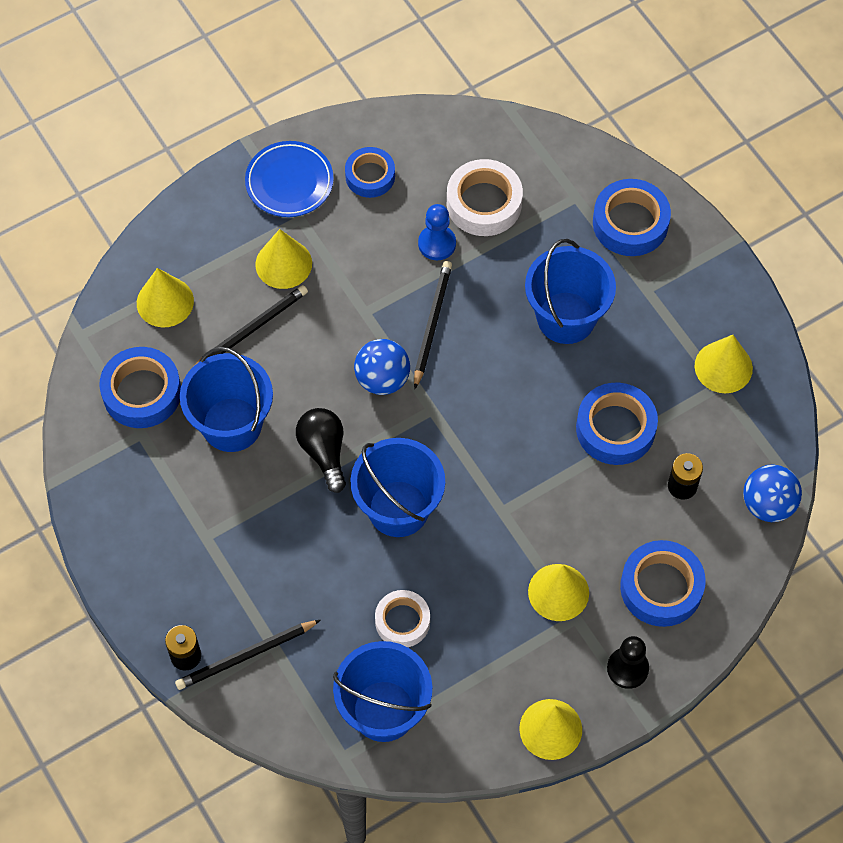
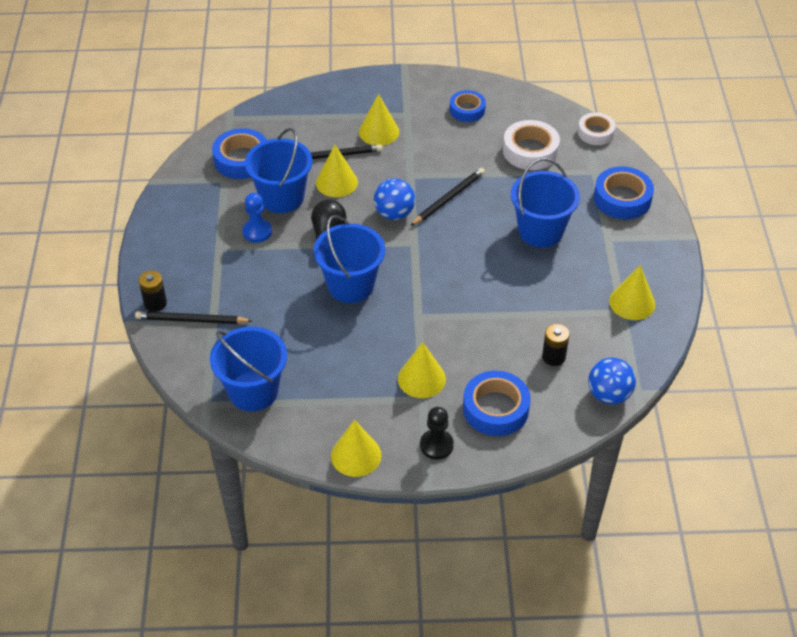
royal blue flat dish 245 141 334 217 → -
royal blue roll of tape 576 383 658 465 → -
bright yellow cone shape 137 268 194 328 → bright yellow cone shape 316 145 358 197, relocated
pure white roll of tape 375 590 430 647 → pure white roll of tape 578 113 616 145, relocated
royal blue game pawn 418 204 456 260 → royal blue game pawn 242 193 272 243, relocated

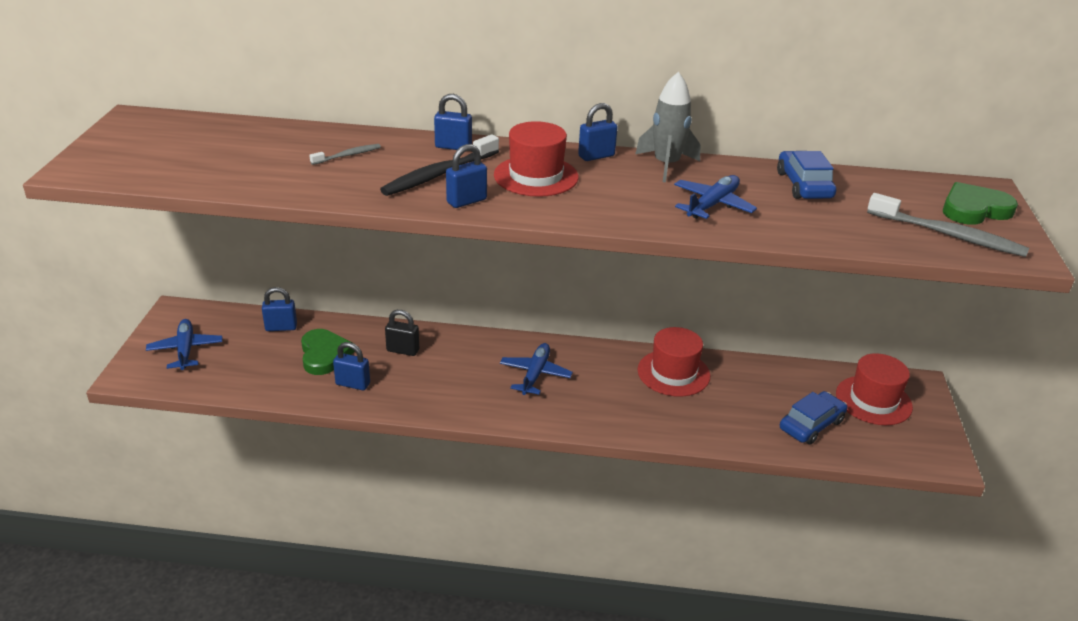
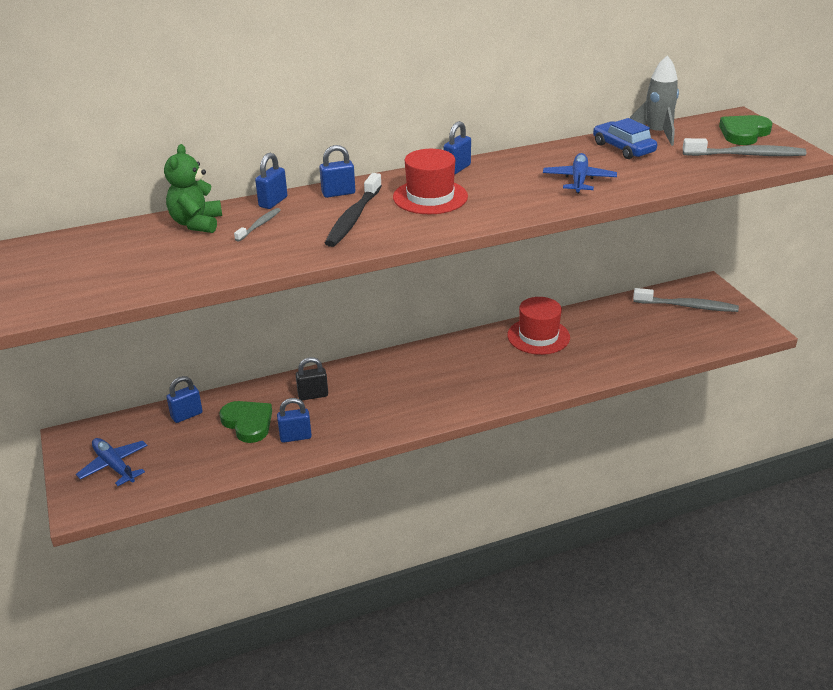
royal blue plane 500 343 573 395 → -
royal blue toy car 780 391 847 445 → -
- → green teddy bear 164 144 222 233
royal blue padlock 446 144 487 208 → royal blue padlock 255 153 287 209, relocated
ash-grey rocket 635 72 700 183 → ash-grey rocket 630 55 679 146, relocated
red top hat 836 353 913 425 → ash-grey dental brush 633 288 739 312

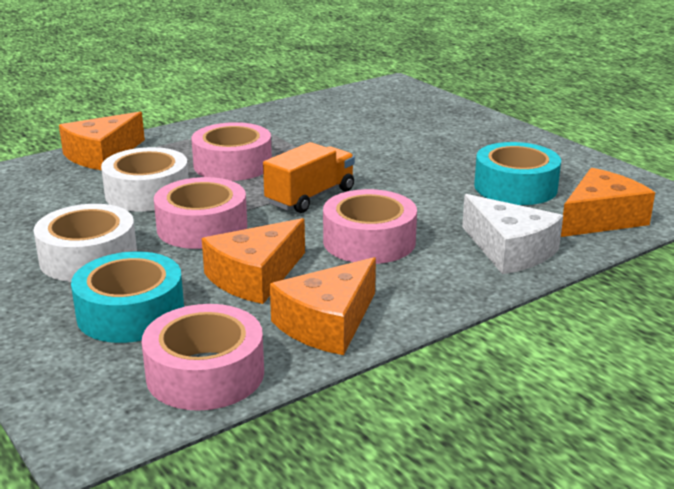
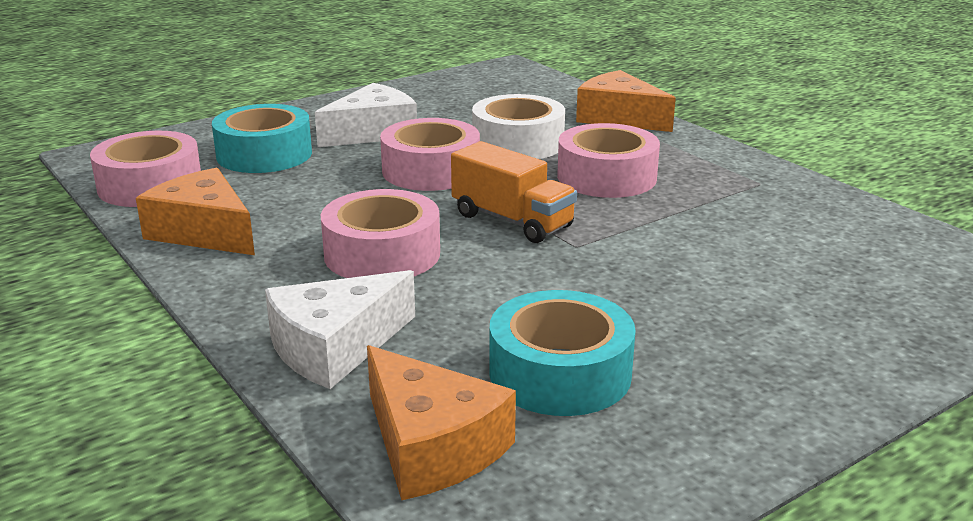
orange-coloured cheese 202 218 305 304 → -
pure white roll of tape 33 204 137 282 → pure white cheese 315 83 417 147

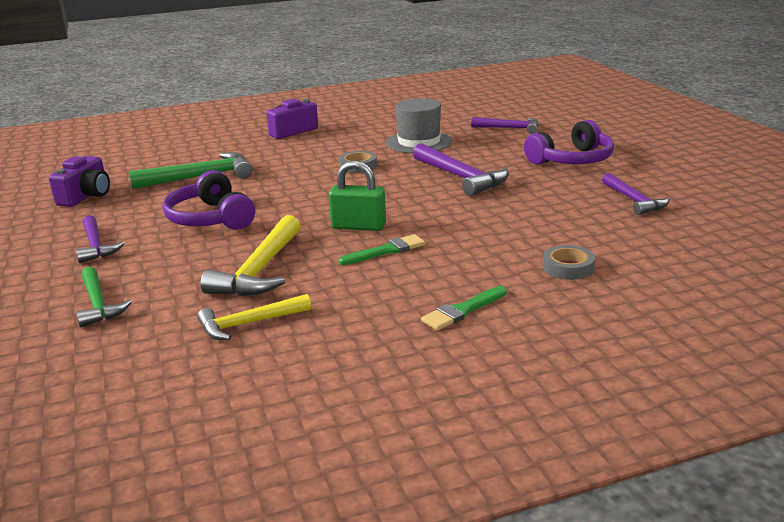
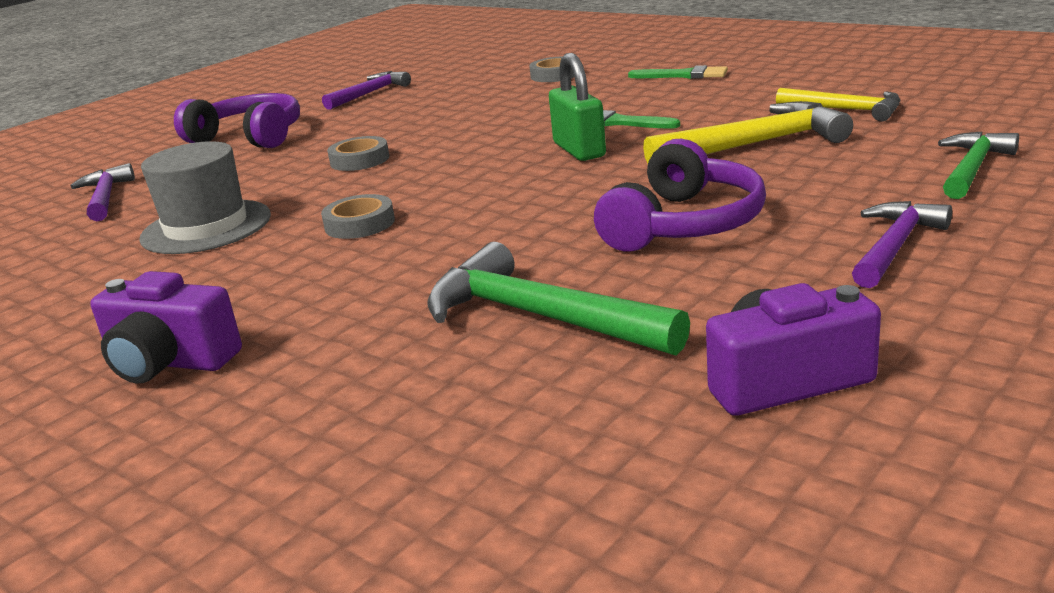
royal purple claw hammer 413 143 509 196 → ash-grey roll of tape 327 136 389 171

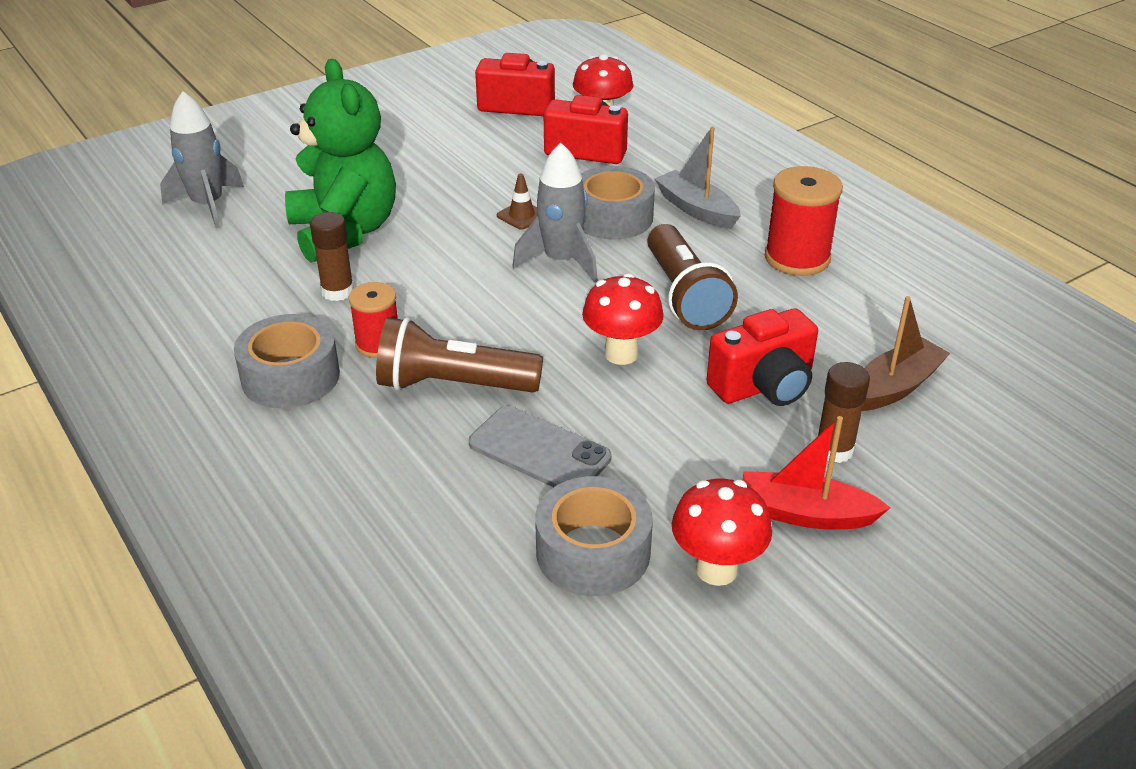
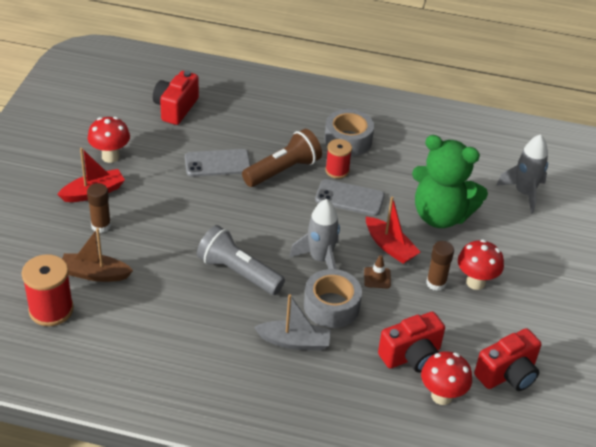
ash-grey roll of tape 535 476 653 596 → -
- → ash-grey mobile phone 315 179 385 216
- → red boat 366 196 420 264
brown glue stick 310 212 354 301 → brown glue stick 426 241 454 291, relocated
red fungus 582 273 664 365 → red fungus 458 239 504 290, relocated
red compact camera 707 308 818 406 → red compact camera 153 71 199 125, relocated
red bobbin 765 166 843 276 → red bobbin 22 254 74 326, relocated
brown flashlight 647 224 738 330 → ash-grey flashlight 197 225 285 295
brown boat 862 296 950 411 → brown boat 62 228 133 282, 90 degrees clockwise

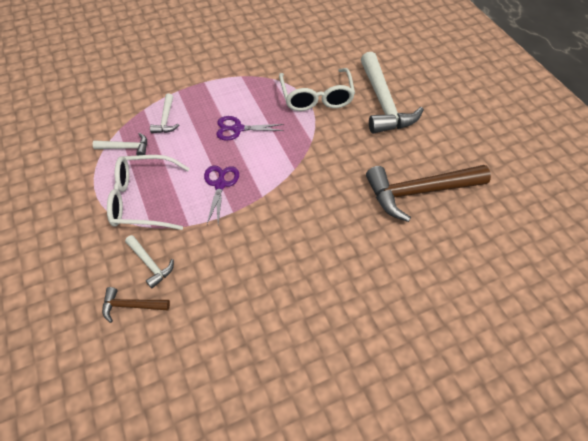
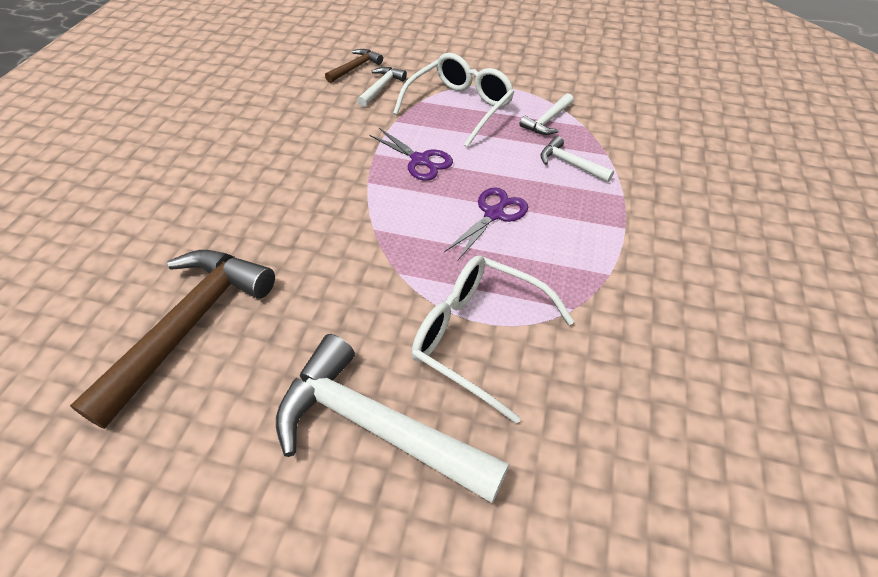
pure white claw hammer 125 235 174 289 → pure white claw hammer 357 67 407 107, 120 degrees clockwise

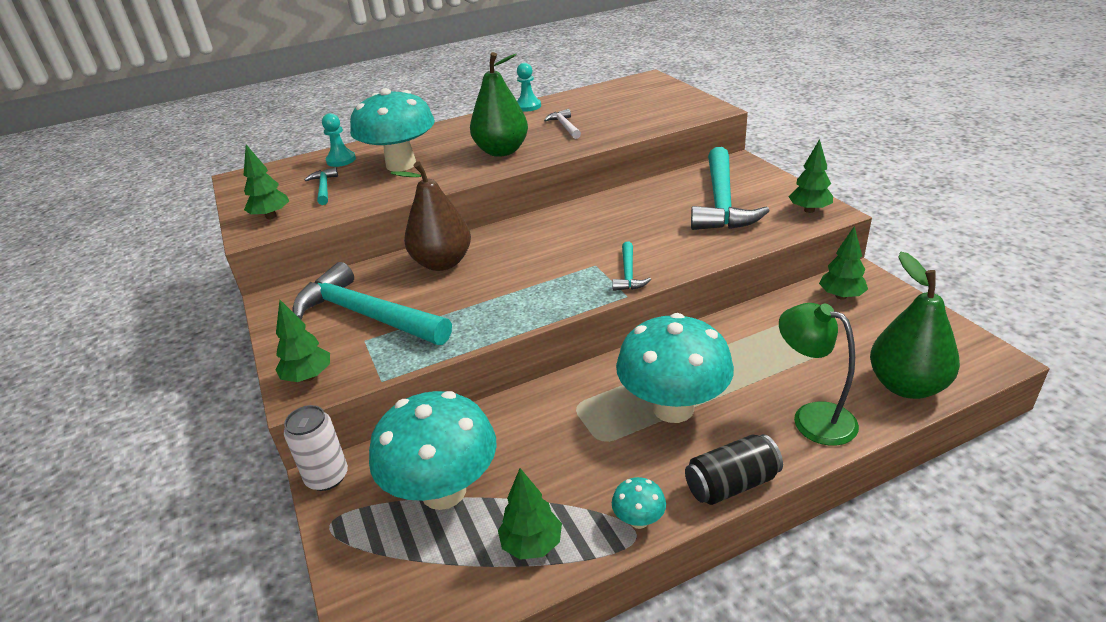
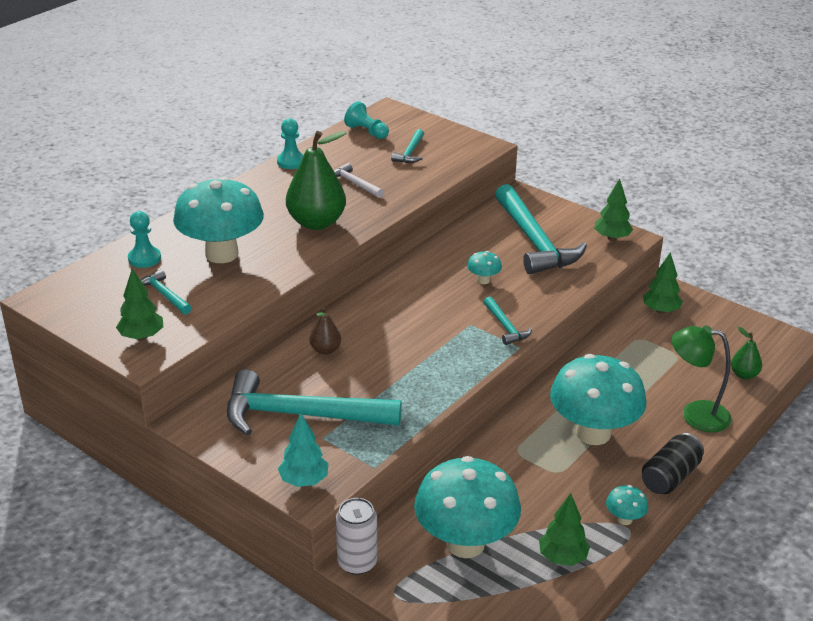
- → teal game pawn 344 101 389 139
- → teal claw hammer 391 129 424 163
- → teal fungus 467 251 502 284
green tree 275 300 330 382 → teal tree 278 413 329 487
brown toy pear 391 161 471 271 → brown toy pear 310 307 341 355, x0.49
green toy pear 870 252 960 399 → green toy pear 731 327 762 379, x0.49

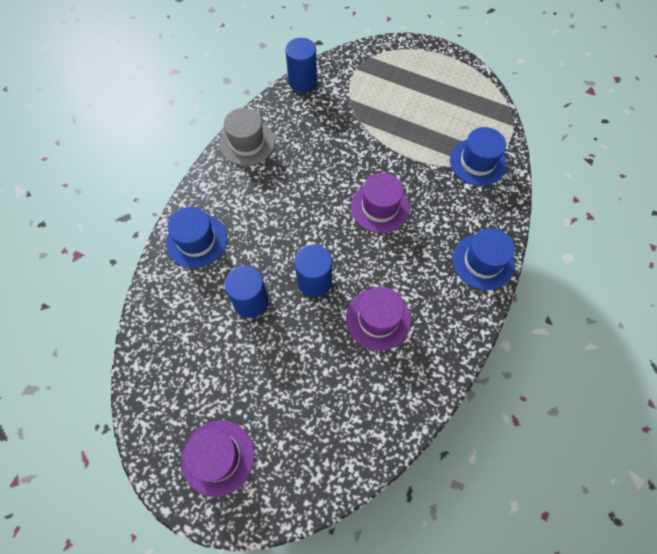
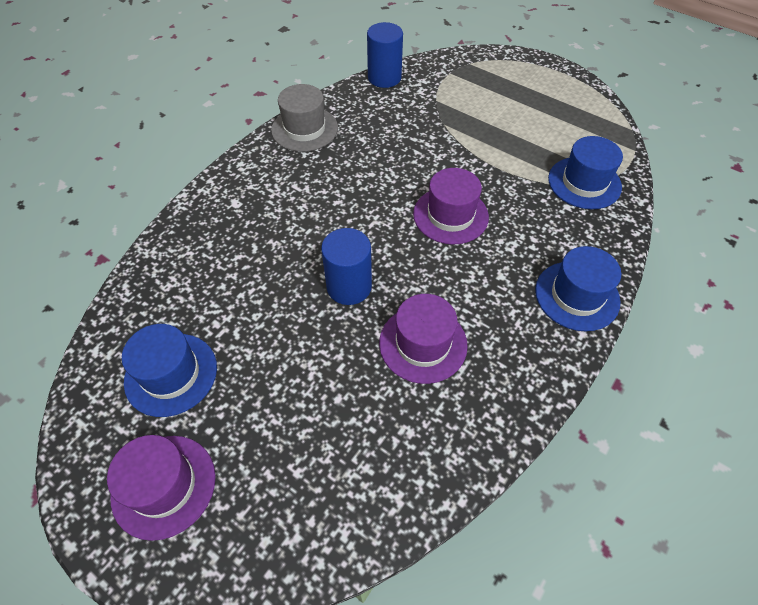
royal blue cylinder shape 225 266 269 318 → -
royal blue top hat 166 207 227 268 → royal blue top hat 122 324 217 417, relocated

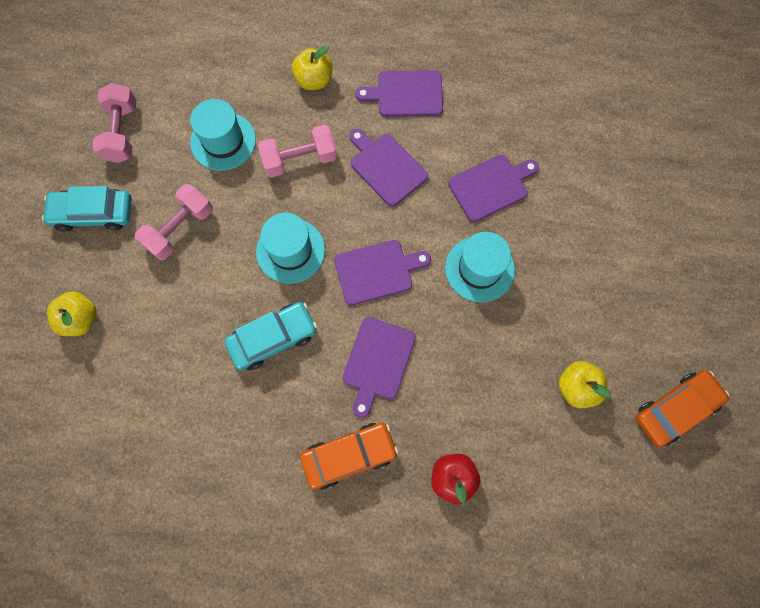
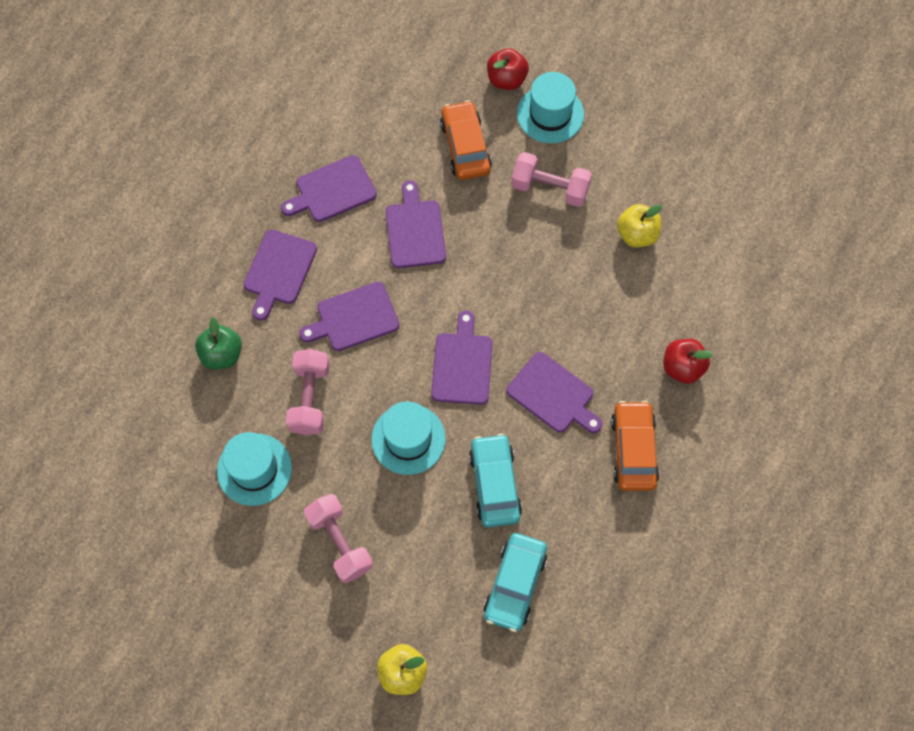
- → royal purple chopping board 281 155 377 222
- → red apple 487 48 529 90
teal toy car 42 186 132 232 → teal toy car 484 533 547 632, relocated
rosy hand weight 92 83 136 163 → rosy hand weight 511 152 592 207, relocated
teal top hat 445 232 515 302 → teal top hat 517 72 584 143, relocated
orange-coloured toy car 636 370 729 447 → orange-coloured toy car 440 100 492 180, relocated
bright yellow apple 292 46 333 90 → green apple 195 317 242 370

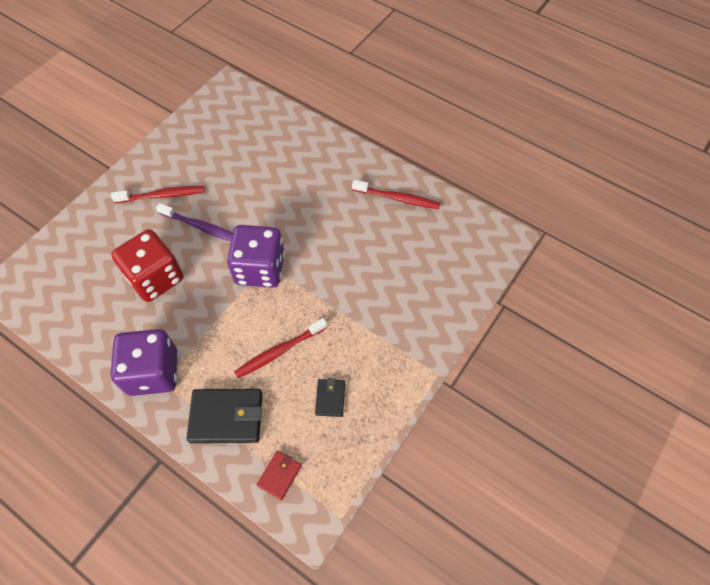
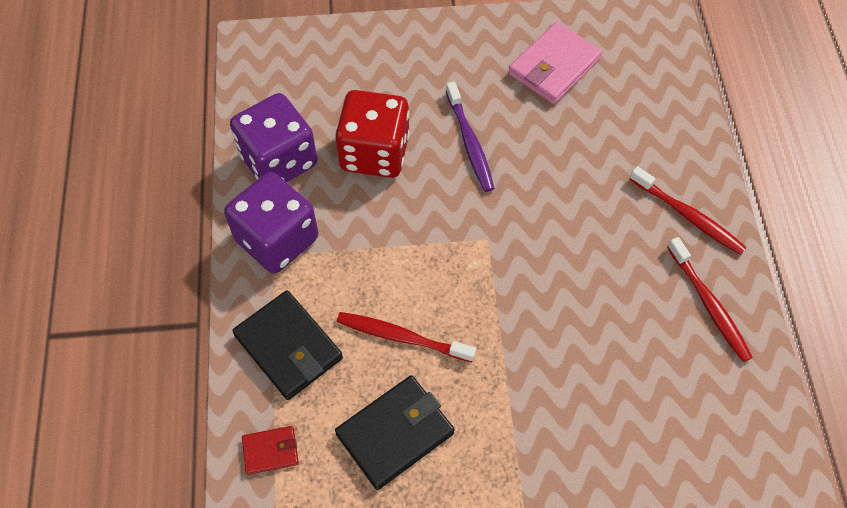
- → rosy billfold 508 22 602 104
red dental brush 111 186 205 203 → red dental brush 630 166 747 255, relocated
royal purple die 227 225 285 288 → royal purple die 230 93 317 182, relocated
ebony billfold 315 378 345 417 → ebony billfold 335 375 454 490, x1.88

